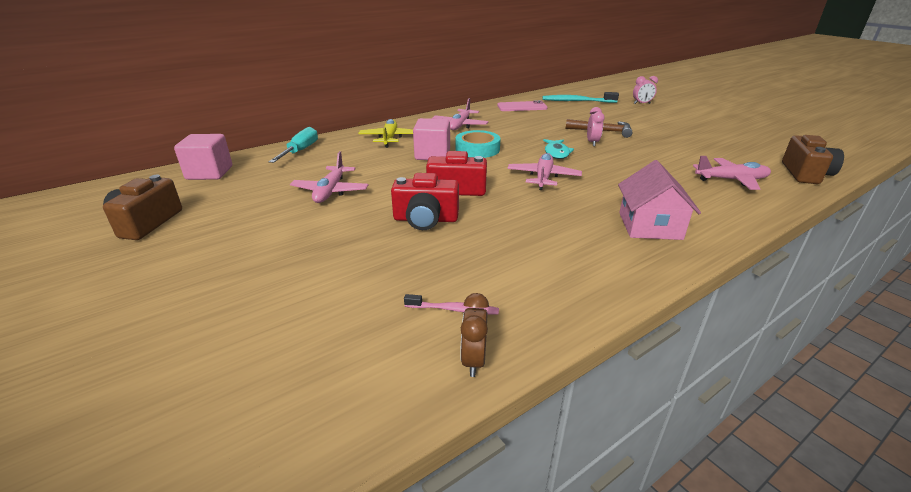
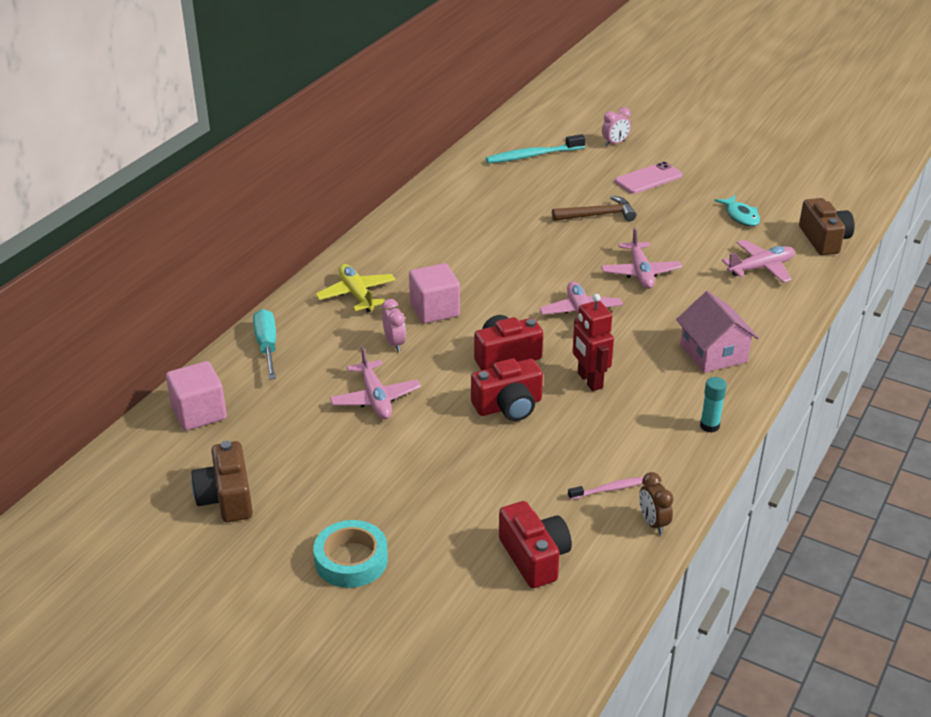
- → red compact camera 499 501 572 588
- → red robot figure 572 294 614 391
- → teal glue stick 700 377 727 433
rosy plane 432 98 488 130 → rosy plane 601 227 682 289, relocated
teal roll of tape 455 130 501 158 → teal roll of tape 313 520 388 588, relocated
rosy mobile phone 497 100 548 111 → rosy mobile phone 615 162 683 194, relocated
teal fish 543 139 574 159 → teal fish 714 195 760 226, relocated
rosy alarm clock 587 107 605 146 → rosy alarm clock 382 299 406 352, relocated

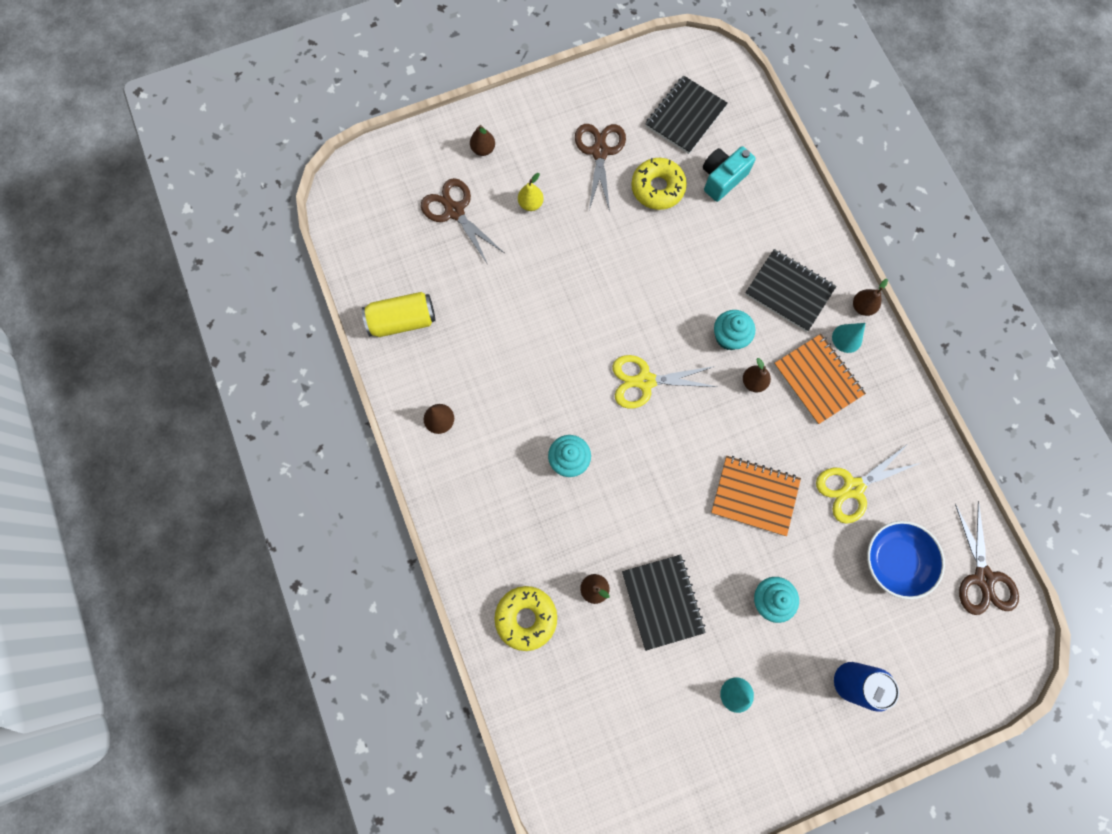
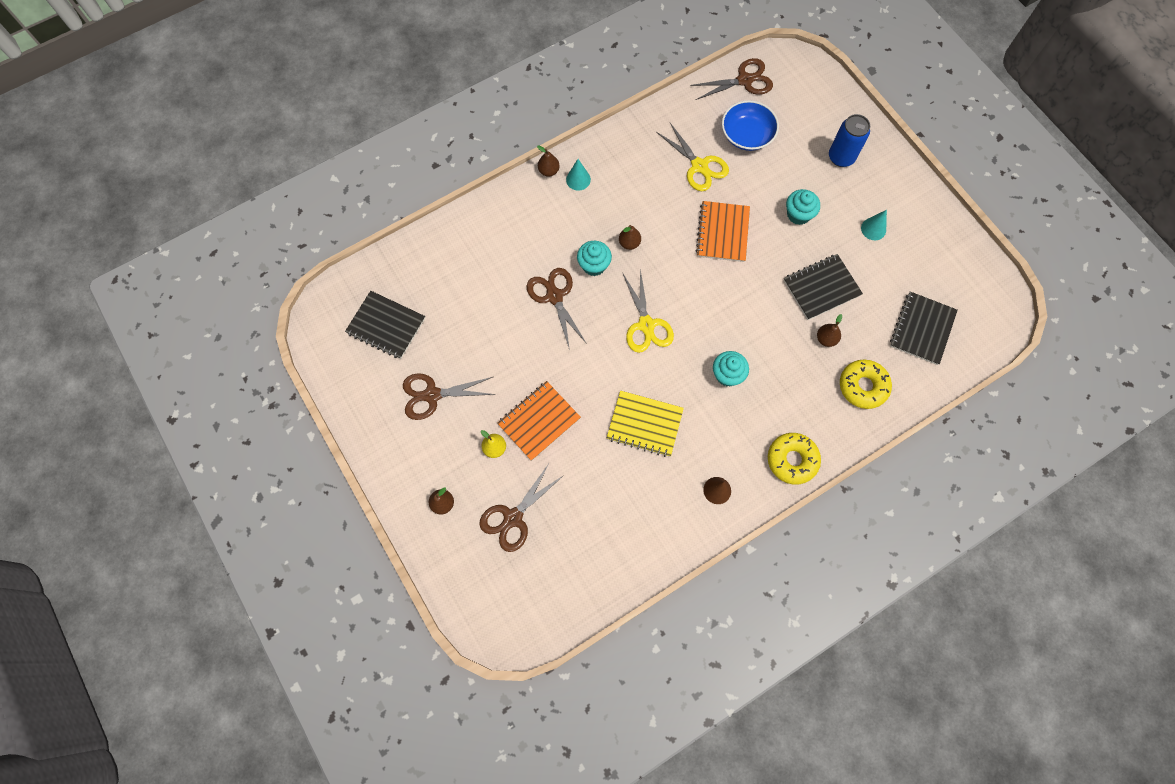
bright yellow can 362 292 436 337 → -
teal compact camera 703 146 756 202 → -
- → brown shears 527 268 587 350
- → bright yellow exercise book 607 391 684 457
bright yellow glazed donut 631 158 687 210 → bright yellow glazed donut 768 433 821 485, relocated
ebony exercise book 745 249 837 332 → ebony exercise book 890 292 958 365, relocated
orange-coloured exercise book 774 334 866 424 → orange-coloured exercise book 497 381 581 461, relocated

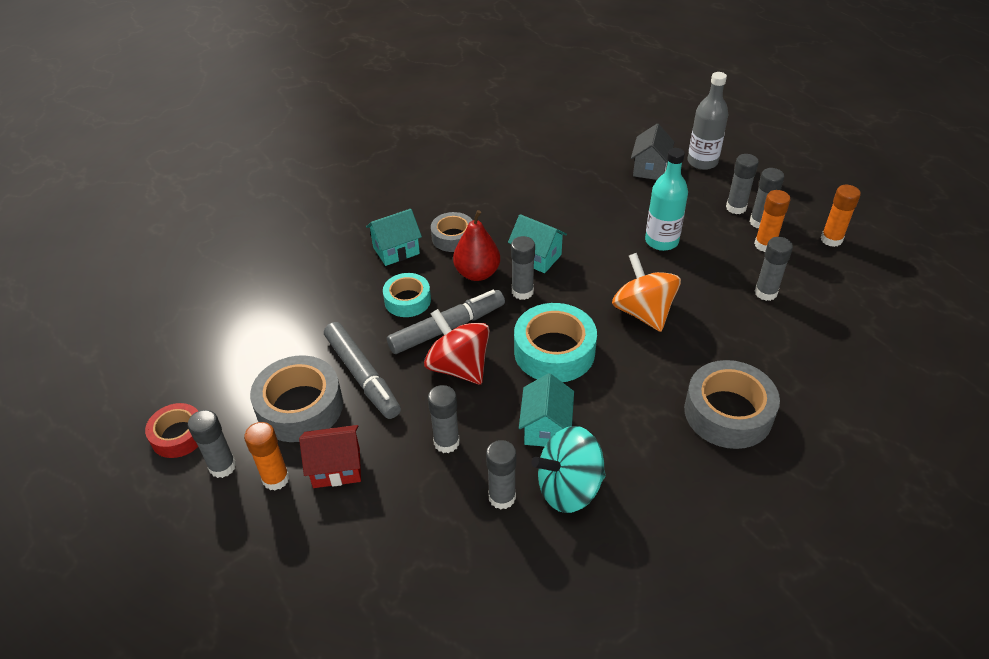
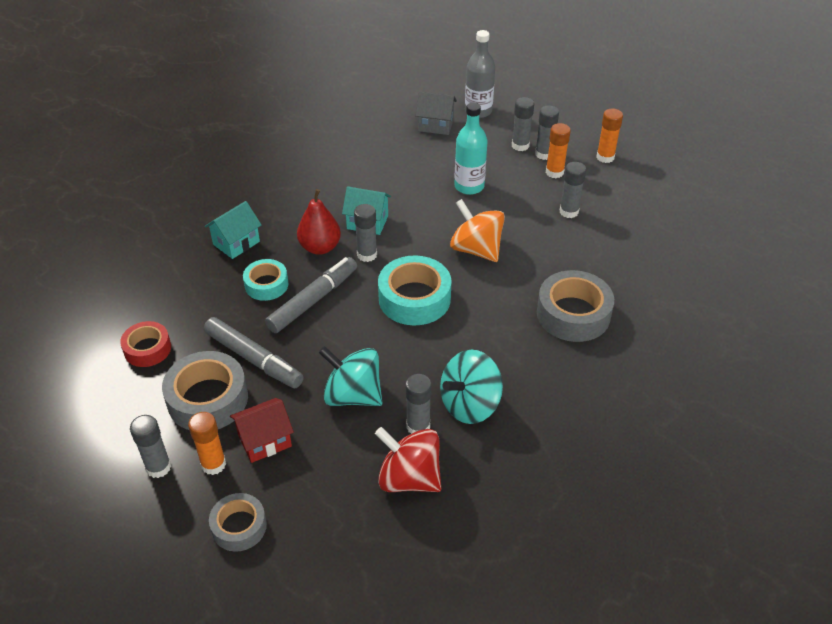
teal cottage 519 373 574 447 → -
red roll of tape 145 403 198 458 → red roll of tape 120 321 171 367, relocated
red whirligig 424 309 490 385 → red whirligig 375 427 441 492, relocated
ash-grey roll of tape 431 212 473 252 → ash-grey roll of tape 209 493 267 552, relocated
ash-grey glue stick 428 385 460 453 → teal whirligig 319 346 382 406
ash-grey cottage 631 124 674 180 → ash-grey cottage 416 92 457 135, 75 degrees counterclockwise

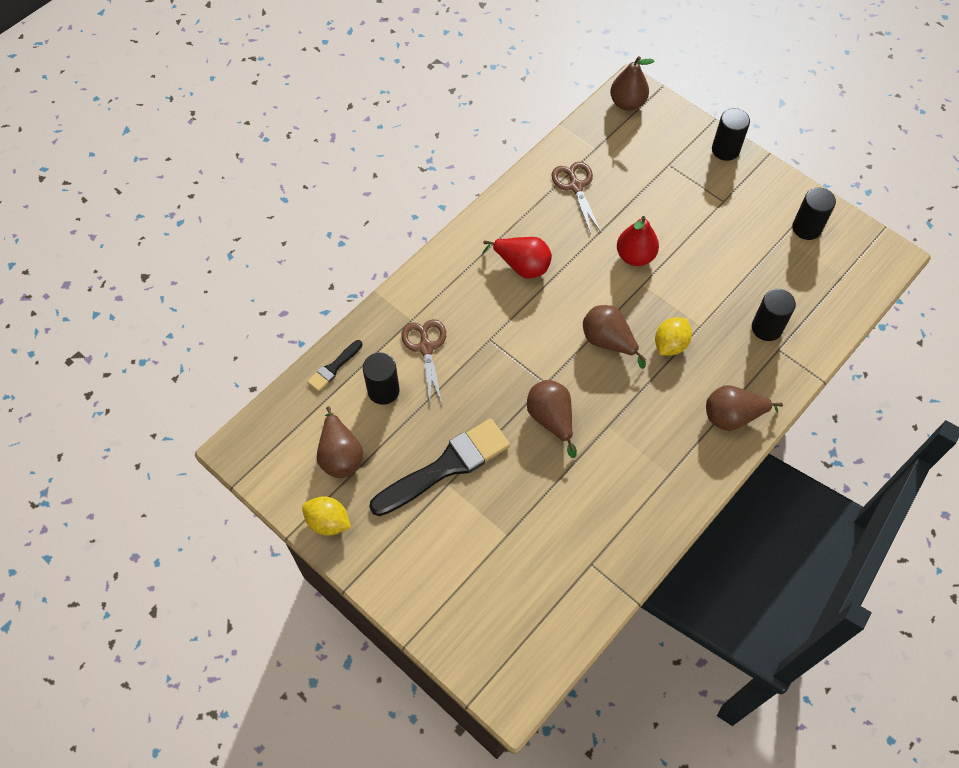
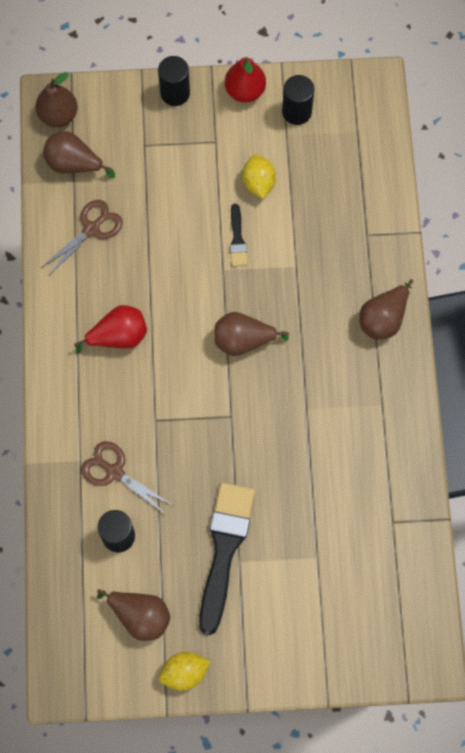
ebony cylinder shape 752 289 796 341 → -
ebony paintbrush 307 340 363 392 → ebony paintbrush 230 204 248 266, relocated
brown toy pear 527 380 577 458 → brown toy pear 43 131 115 178, relocated
red toy pear 617 216 659 266 → red toy pear 225 57 266 103, relocated
bright yellow lemon 655 317 692 355 → bright yellow lemon 242 154 276 199, relocated
brown shears 551 162 601 234 → brown shears 41 200 123 275, 105 degrees clockwise

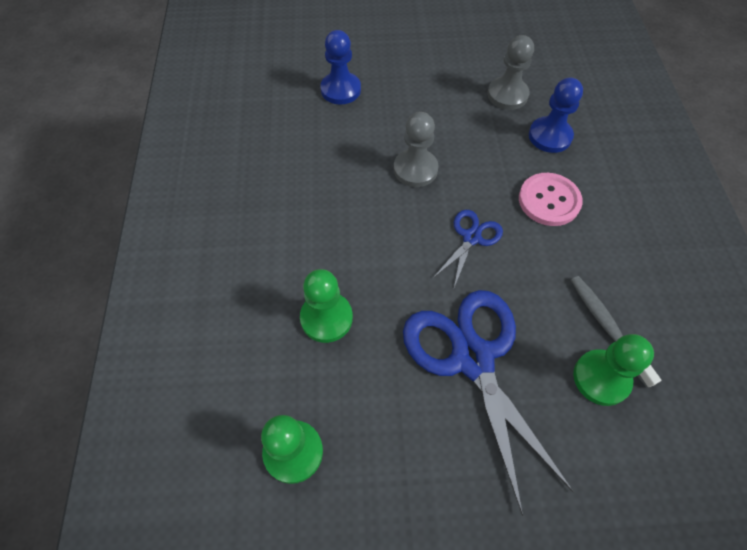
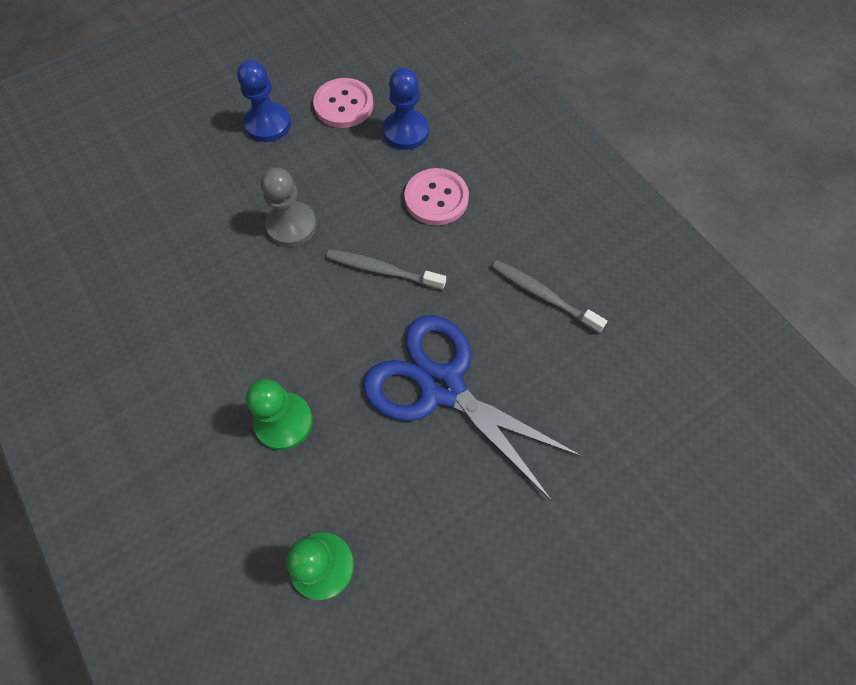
green game pawn 573 334 654 406 → -
royal blue game pawn 320 30 361 104 → royal blue game pawn 237 60 291 142, relocated
royal blue shears 433 210 503 287 → ash-grey dental brush 326 249 446 290
ash-grey game pawn 487 35 534 110 → rosy button 313 78 374 128

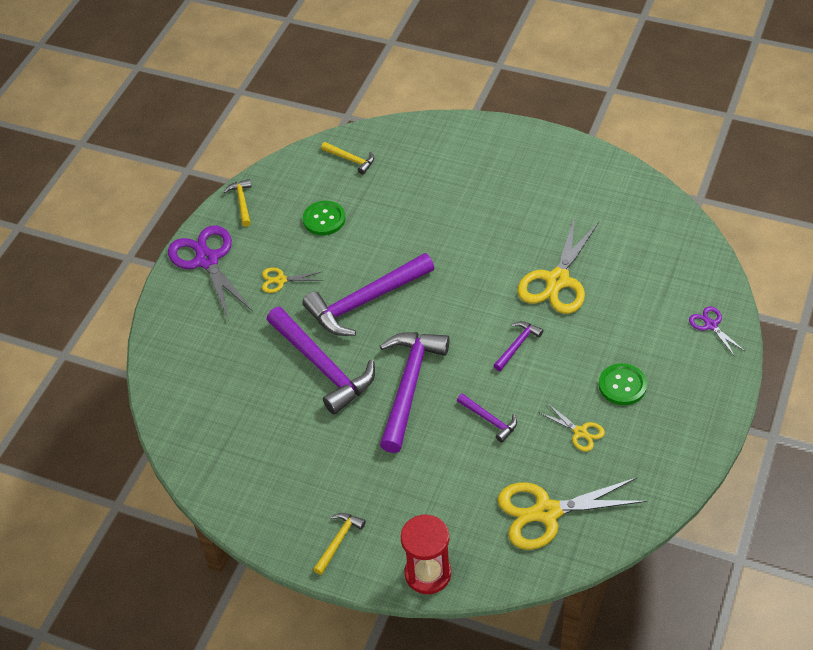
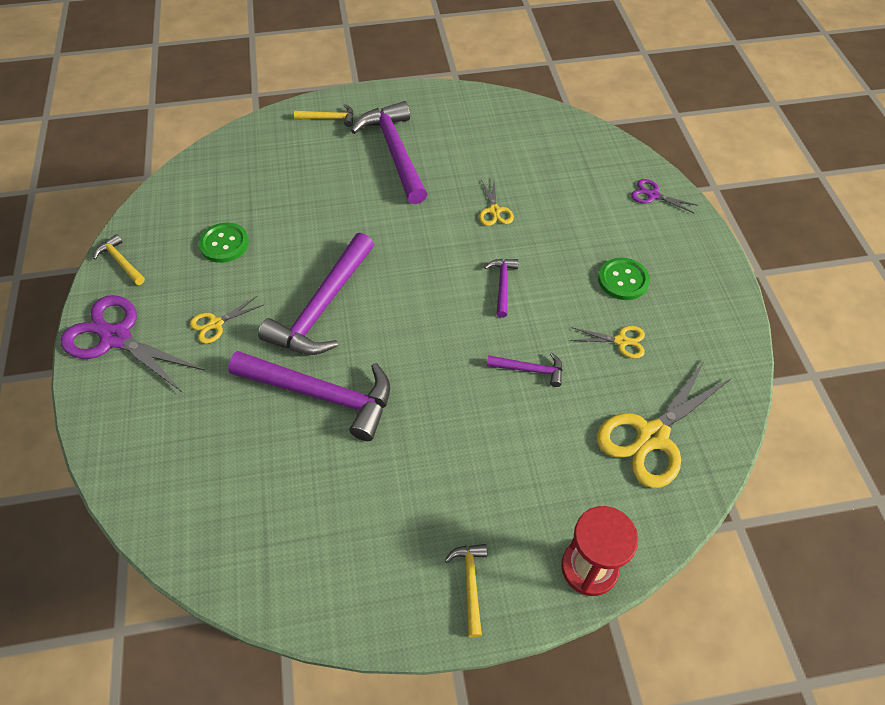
bright yellow claw hammer 321 142 374 174 → bright yellow claw hammer 294 104 354 127, relocated
royal purple claw hammer 380 332 450 453 → royal purple claw hammer 351 101 427 204, relocated
bright yellow shears 517 217 599 314 → bright yellow shears 479 180 514 226, x0.49

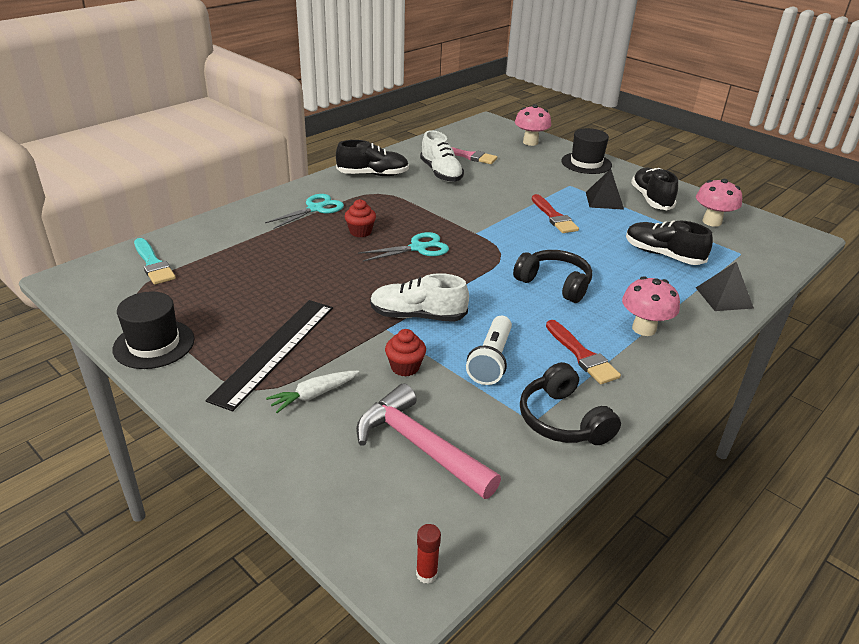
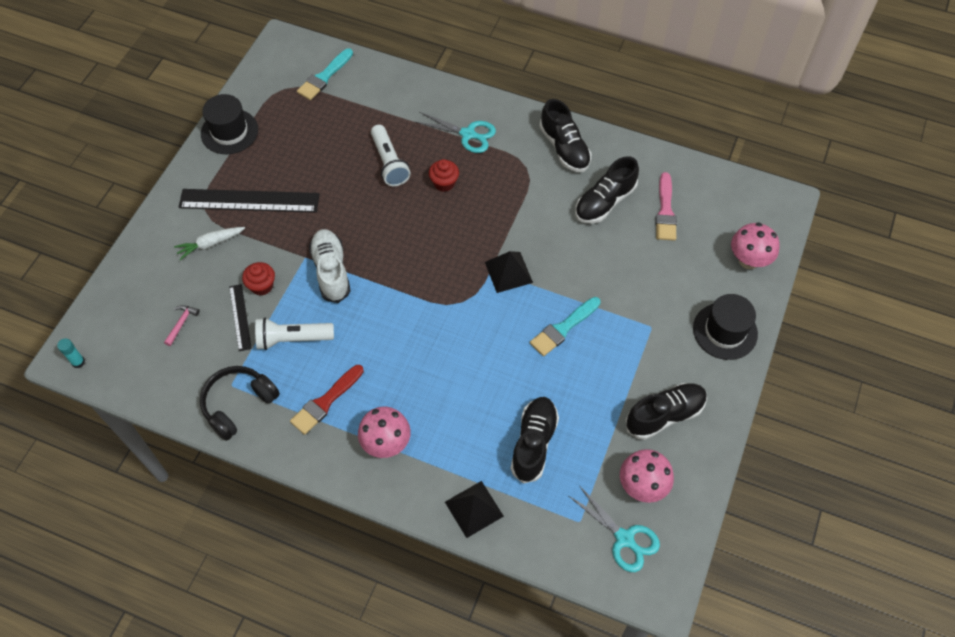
ebony over-ear headphones 513 250 592 303 → -
- → ebony measuring stick 229 284 252 351
- → pure white flashlight 371 125 411 186
teal shears 358 232 449 262 → teal shears 569 485 660 572, relocated
ebony solid pyramid 586 169 624 210 → ebony solid pyramid 485 251 533 293, relocated
red glue stick 416 524 441 584 → teal glue stick 57 338 85 368
pure white sneaker 420 130 464 182 → ebony sneaker 575 156 639 224
red paintbrush 532 194 579 233 → teal paintbrush 530 297 601 356
pure white root vegetable 266 371 359 413 → pure white root vegetable 174 227 245 260, 60 degrees counterclockwise
rosy claw hammer 356 383 501 499 → rosy claw hammer 164 305 200 346, x0.41

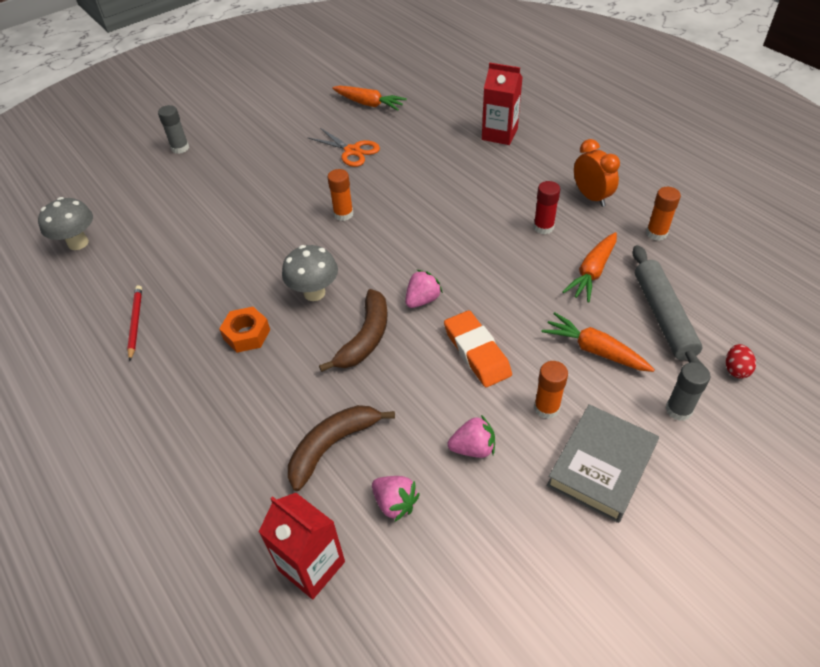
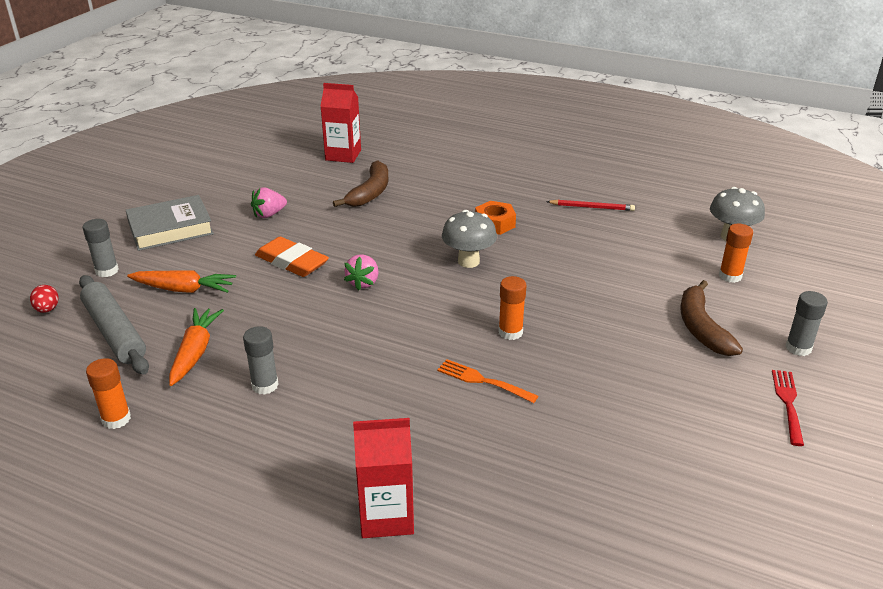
orange-coloured shears 307 128 380 167 → -
orange-coloured root vegetable 332 86 407 111 → -
rosy toy strawberry 372 476 420 522 → -
orange-coloured alarm clock 574 139 620 207 → -
- → orange-coloured dinner fork 437 359 538 403
- → red dinner fork 772 370 804 446
brown banana 319 289 387 372 → brown banana 681 280 743 356, relocated
orange-coloured glue stick 534 361 568 419 → orange-coloured glue stick 719 224 753 283, relocated
red glue stick 533 181 560 234 → ash-grey glue stick 243 326 279 395
red wooden pencil 127 285 142 361 → red wooden pencil 546 200 635 211, 45 degrees counterclockwise
ash-grey hardcover 547 404 659 523 → ash-grey hardcover 126 195 214 251, 60 degrees clockwise

